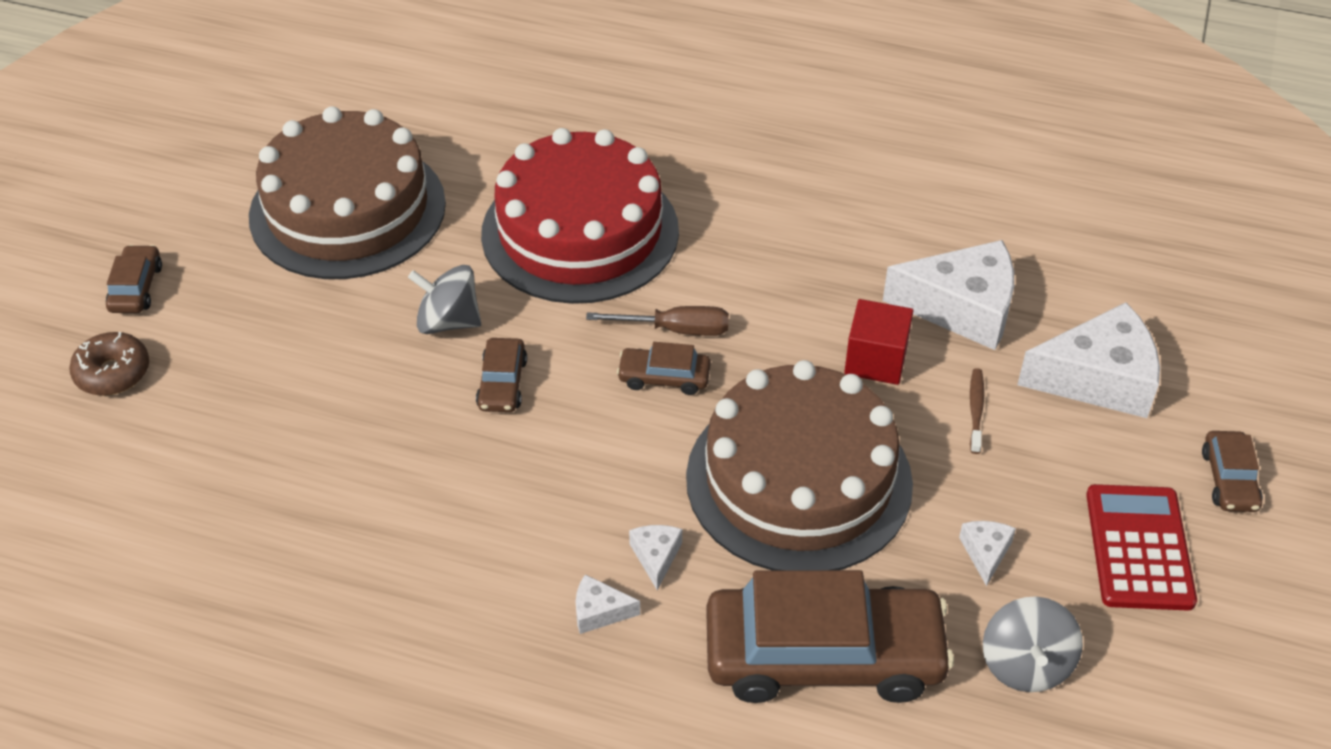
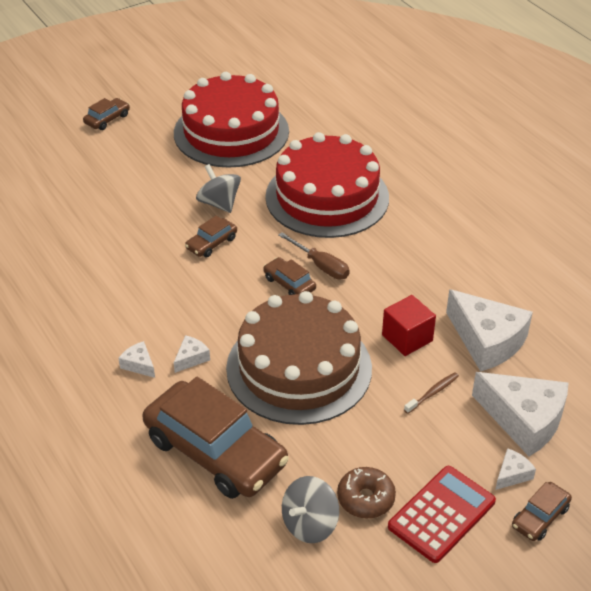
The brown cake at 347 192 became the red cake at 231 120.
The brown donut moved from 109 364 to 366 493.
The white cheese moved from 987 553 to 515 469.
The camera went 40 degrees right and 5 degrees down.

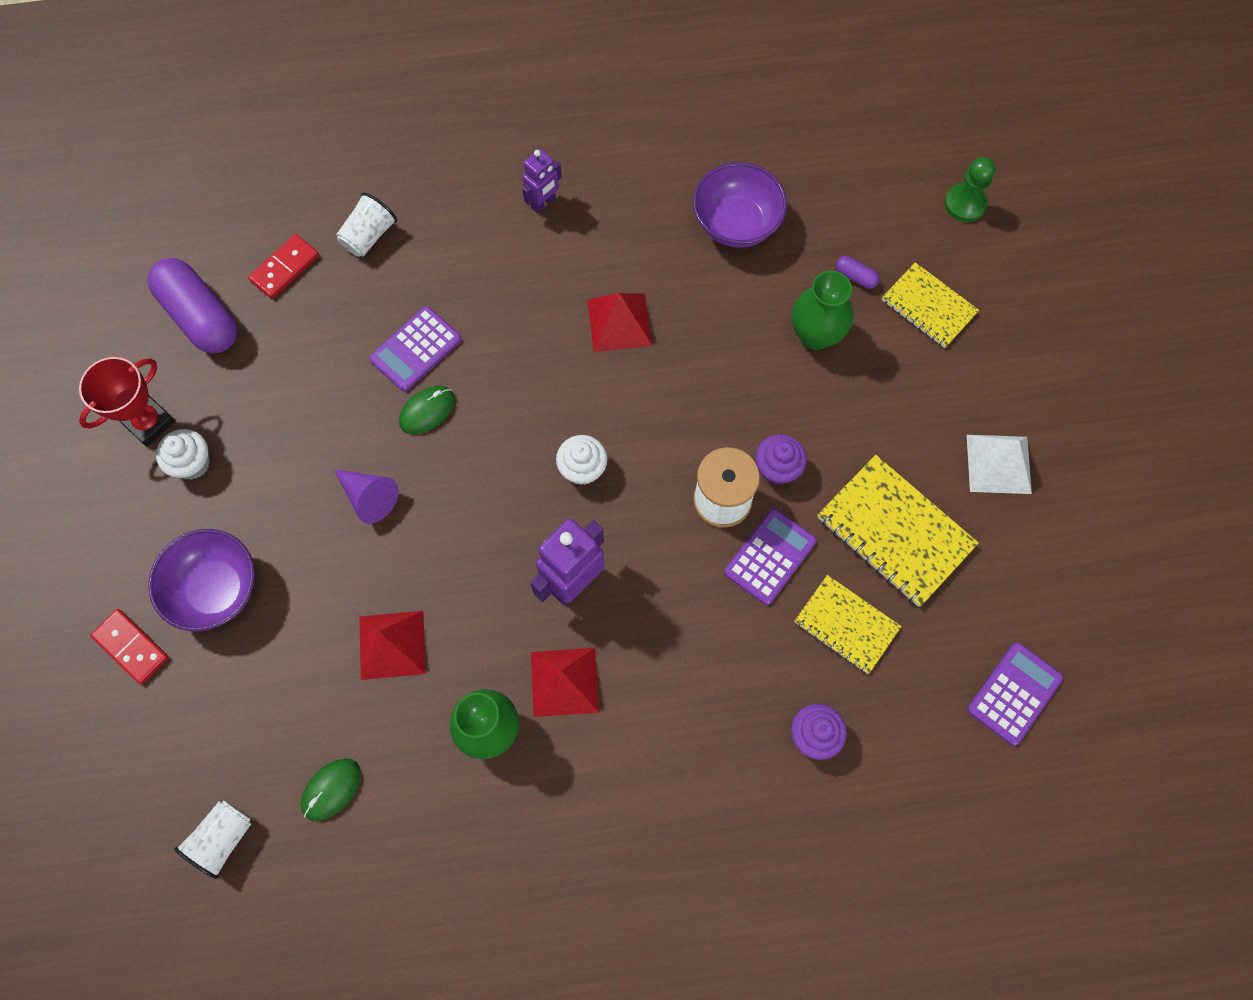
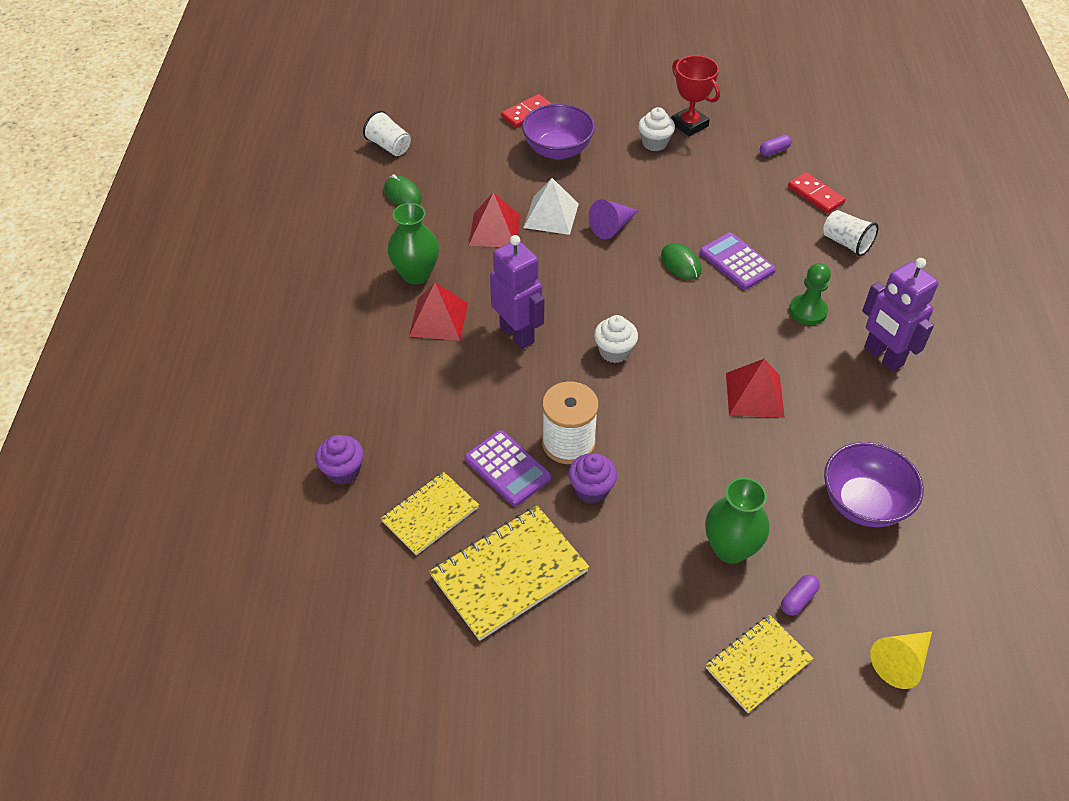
The purple robot at 542 181 changed to 1.67 times the size.
The green pawn moved from 969 189 to 810 294.
The purple capsule at 192 305 changed to 0.41 times the size.
The white pyramid moved from 999 464 to 551 206.
The purple calculator at 1015 694 disappeared.
The yellow cone at 901 660 appeared.
The camera went 100 degrees right and 20 degrees down.

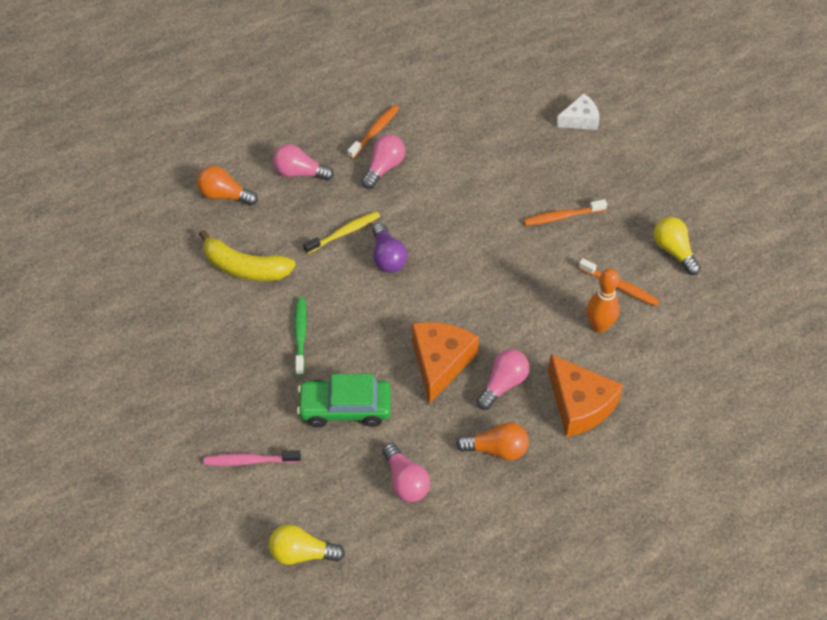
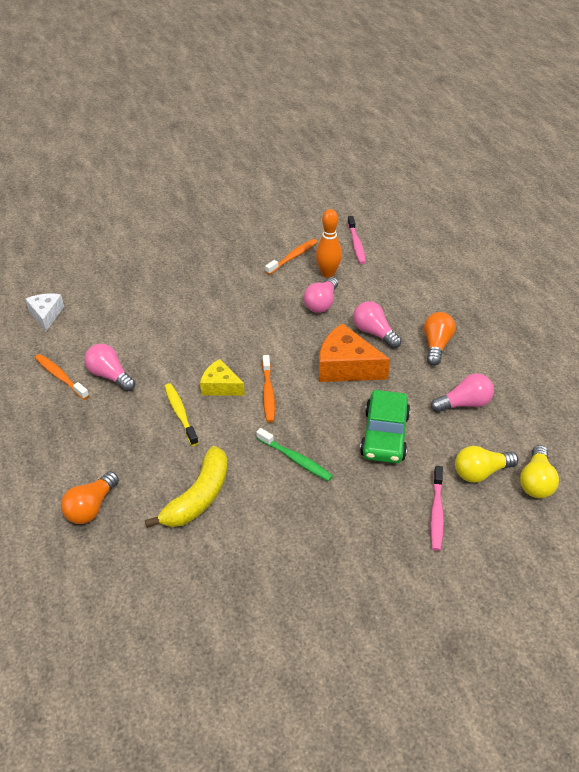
The white cheese moved from 578 111 to 44 312.
The pink light bulb moved from 303 162 to 321 295.
The orange toothbrush moved from 565 212 to 268 389.
The yellow light bulb moved from 677 246 to 486 464.
The purple light bulb at 390 248 was replaced by the yellow cheese at 222 377.
The green toothbrush at 300 336 turned 150 degrees counterclockwise.
The orange cheese at 585 395 disappeared.
The pink toothbrush at 356 240 appeared.
The camera went 80 degrees left and 10 degrees down.

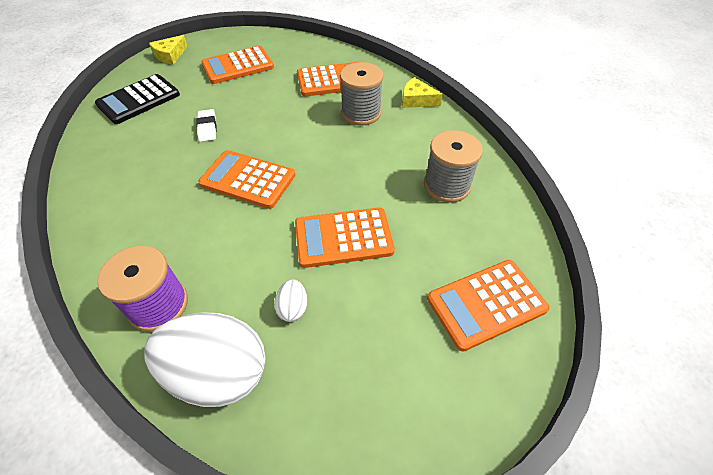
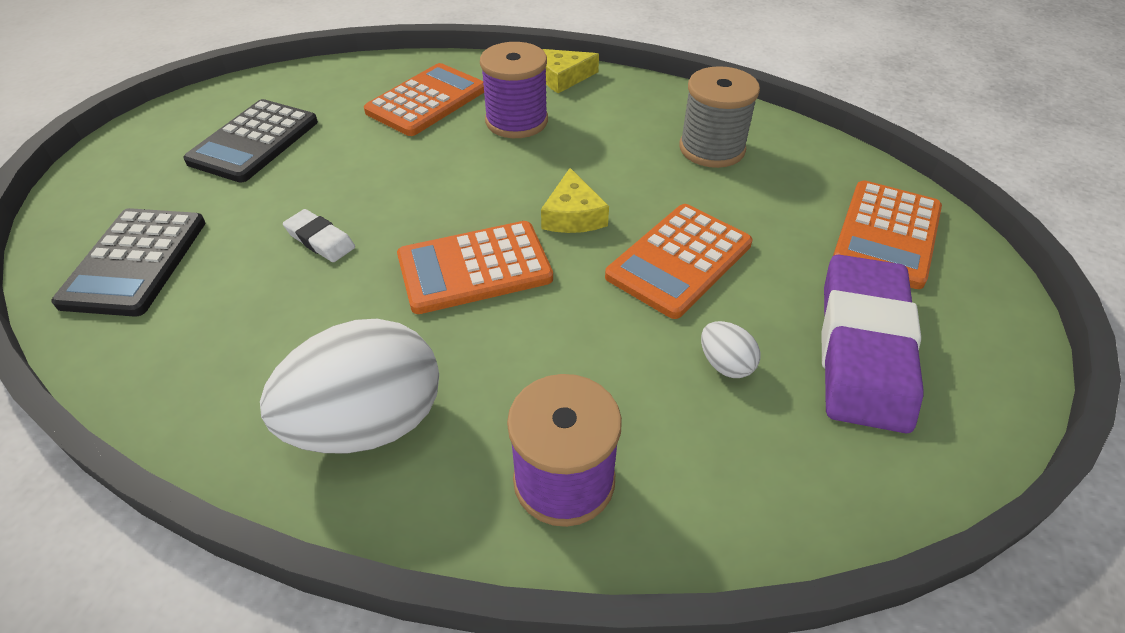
The yellow cheese moved from 168 49 to 575 200.
The orange calculator at 237 65 became the black calculator at 250 141.
The grey spool at 361 94 became the purple spool at 514 90.
The white egg moved from 205 359 to 349 386.
The purple eraser at 873 343 appeared.
The camera went 40 degrees left and 5 degrees down.

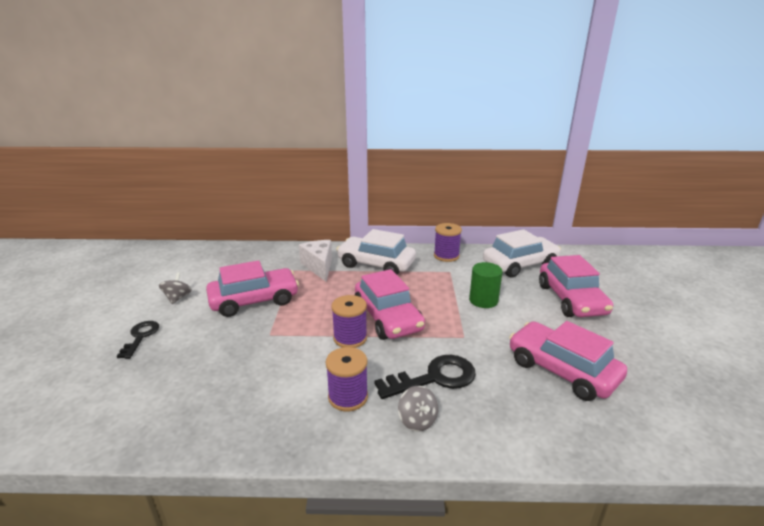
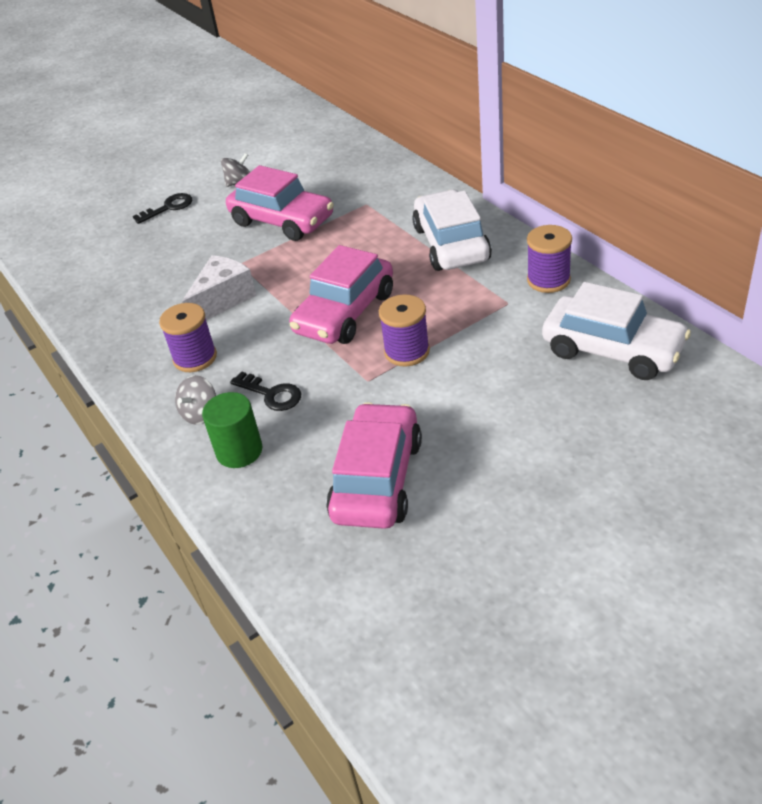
The white cheese moved from 315 261 to 219 287.
The pink car at 576 286 disappeared.
The green cylinder moved from 485 285 to 232 430.
The purple spool moved from 349 321 to 404 330.
The black key at 425 377 changed to 0.63 times the size.
The camera went 60 degrees right and 15 degrees up.

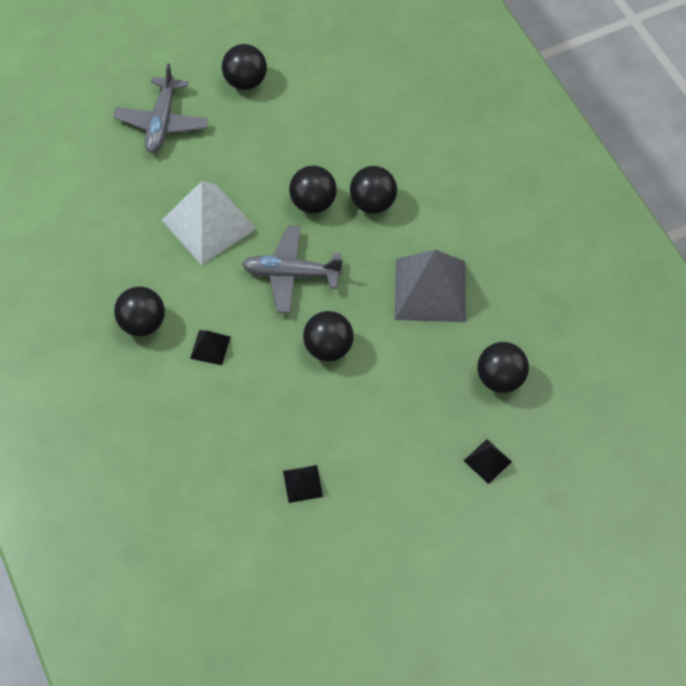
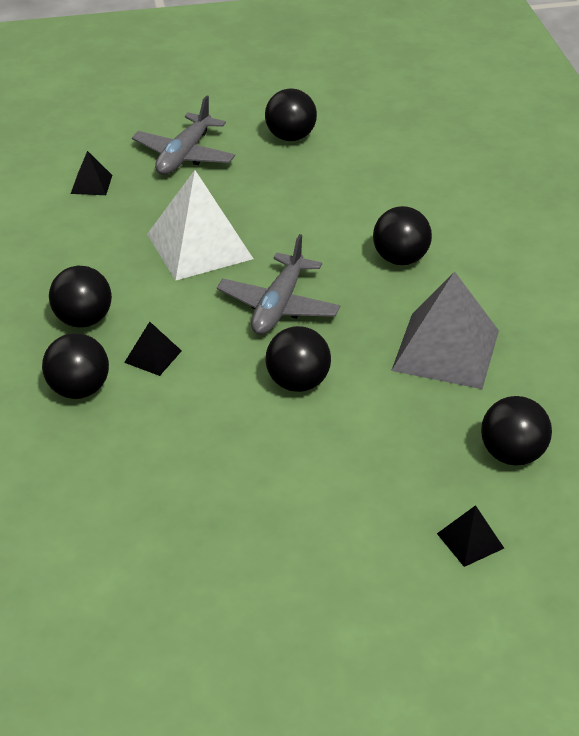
The black ball moved from 313 189 to 75 366.
The grey plane at 292 269 turned 90 degrees counterclockwise.
The black pyramid moved from 303 484 to 91 173.
The camera went 15 degrees right and 20 degrees down.

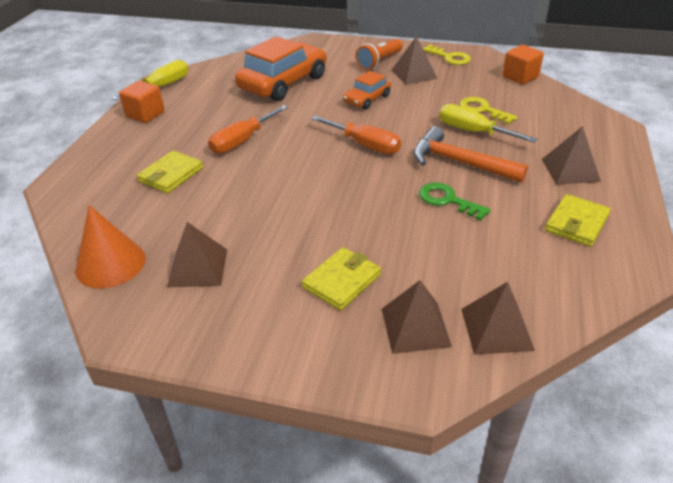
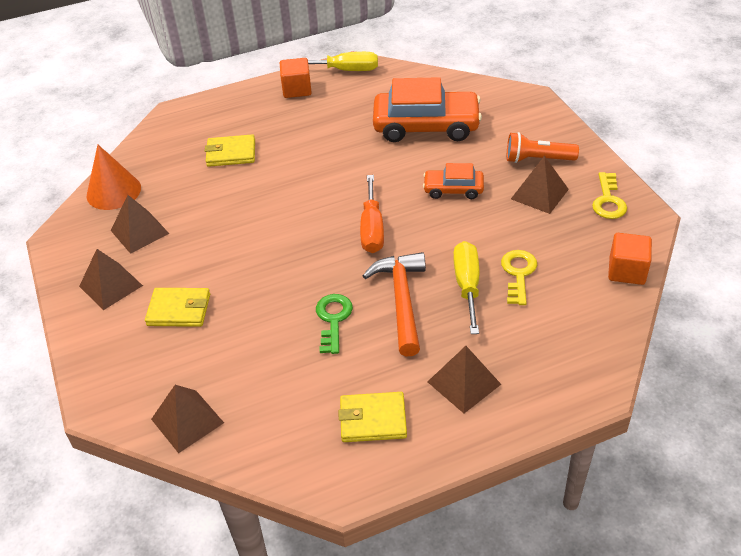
The orange screwdriver at 248 129 disappeared.
The brown pyramid moved from 417 317 to 111 279.
The camera went 55 degrees right and 5 degrees up.

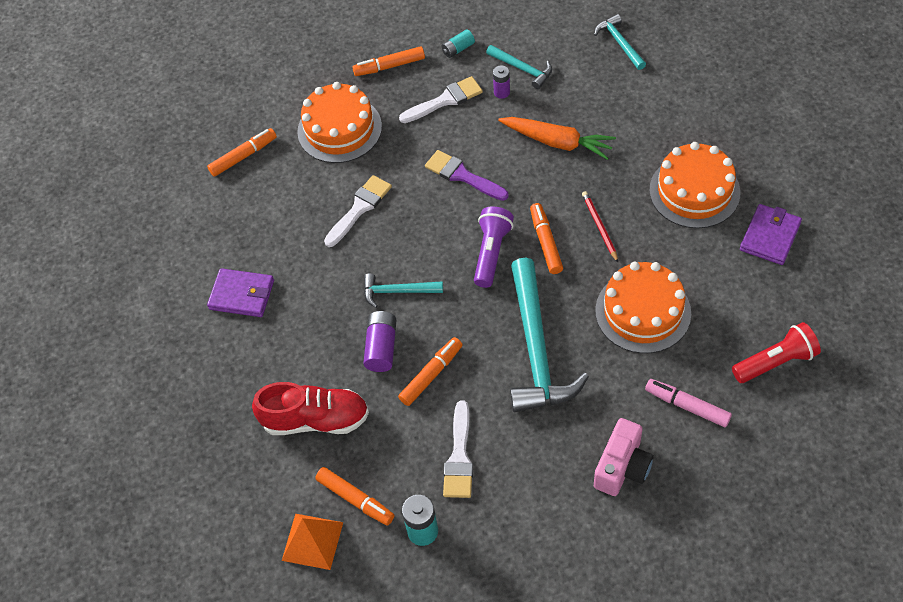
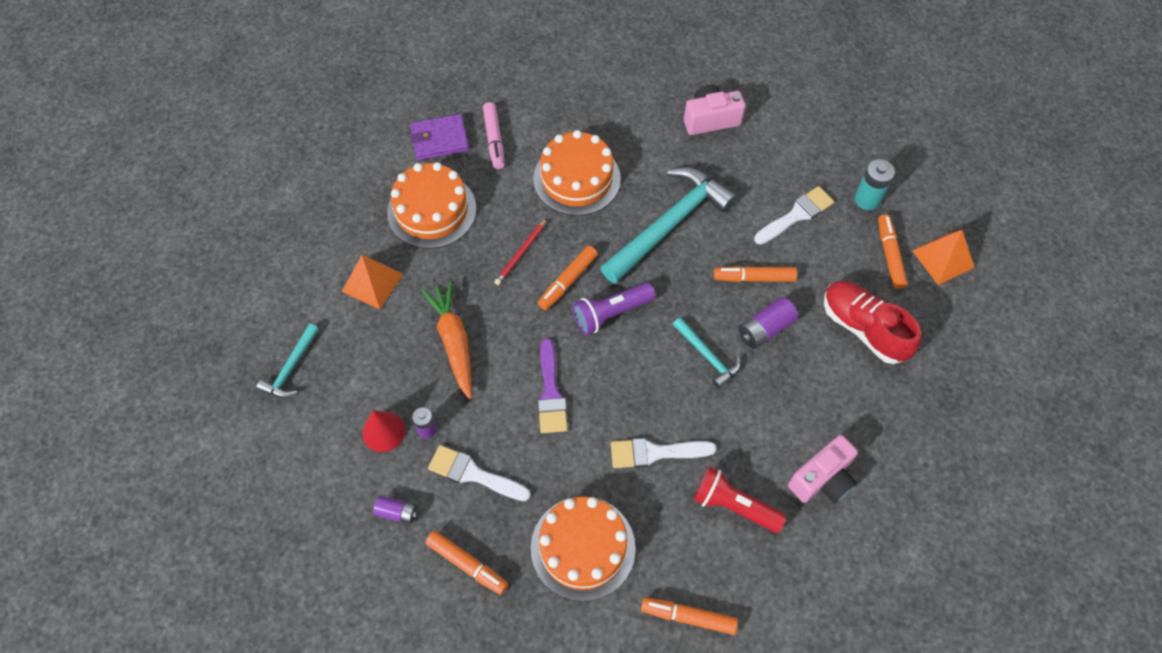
The turquoise battery at 458 43 became the purple battery at 395 510.
The turquoise hammer at 519 67 was replaced by the red cone at 383 431.
The purple wallet at 240 292 was replaced by the pink camera at 823 469.
The red flashlight moved from 776 352 to 740 500.
The pink marker moved from 688 403 to 493 135.
The orange pyramid at 373 282 appeared.
The camera went 135 degrees left and 5 degrees up.

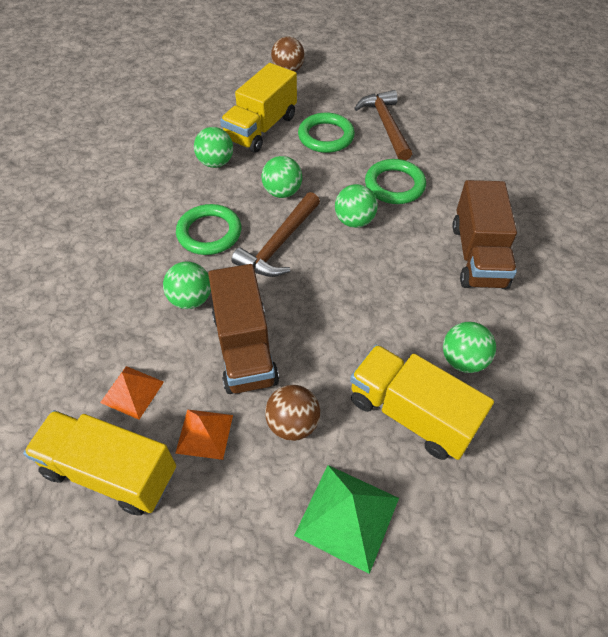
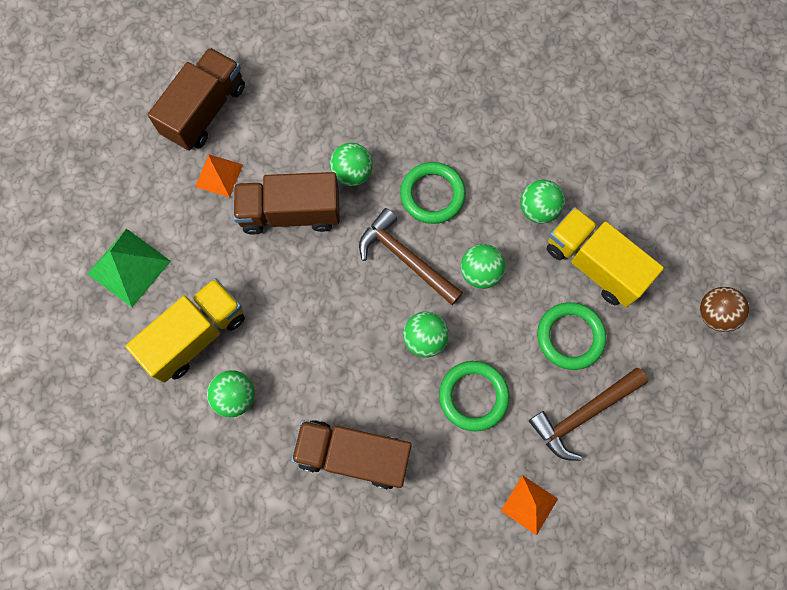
The brown hammer at 383 125 turned 150 degrees clockwise.
The orange pyramid moved from 132 393 to 529 505.
The brown ball at 292 413 disappeared.
The yellow truck at 99 463 became the brown truck at 196 99.
The camera went 100 degrees right and 20 degrees up.

